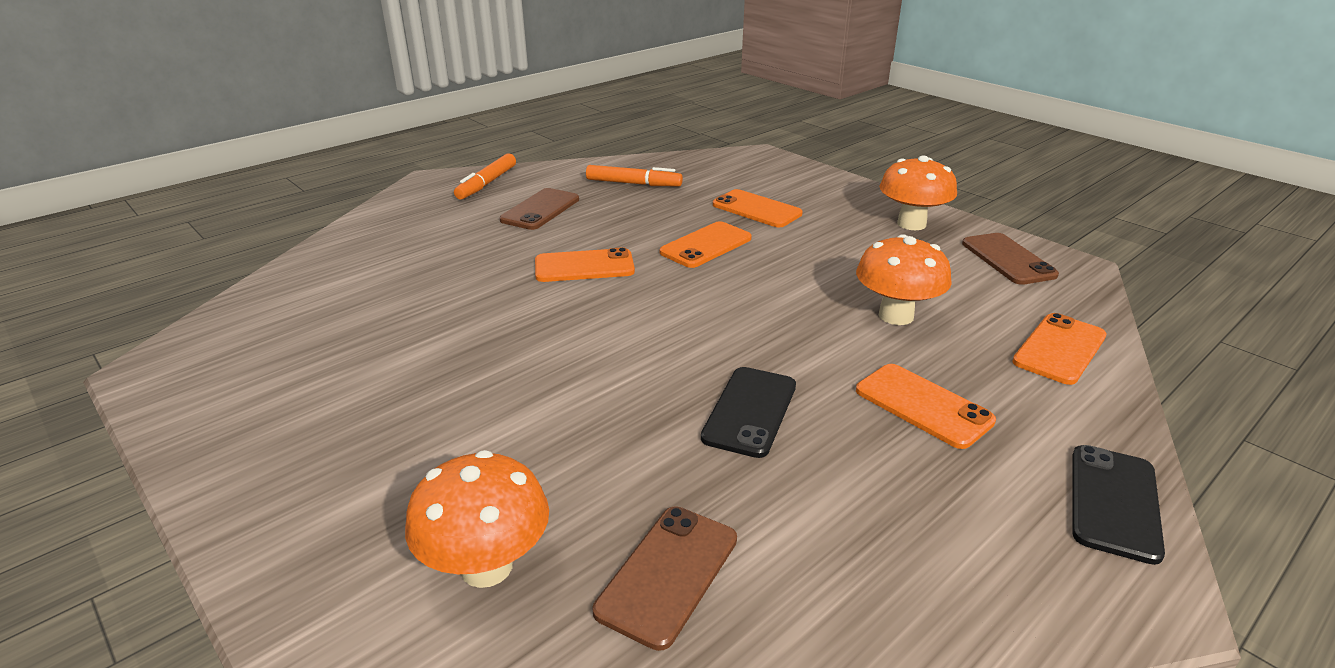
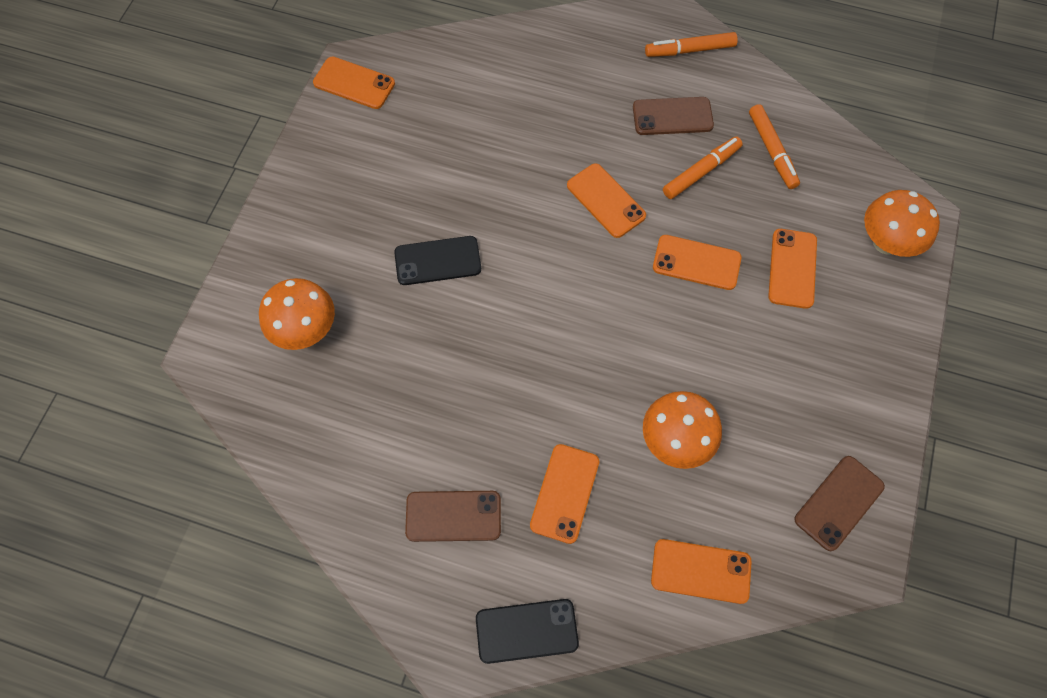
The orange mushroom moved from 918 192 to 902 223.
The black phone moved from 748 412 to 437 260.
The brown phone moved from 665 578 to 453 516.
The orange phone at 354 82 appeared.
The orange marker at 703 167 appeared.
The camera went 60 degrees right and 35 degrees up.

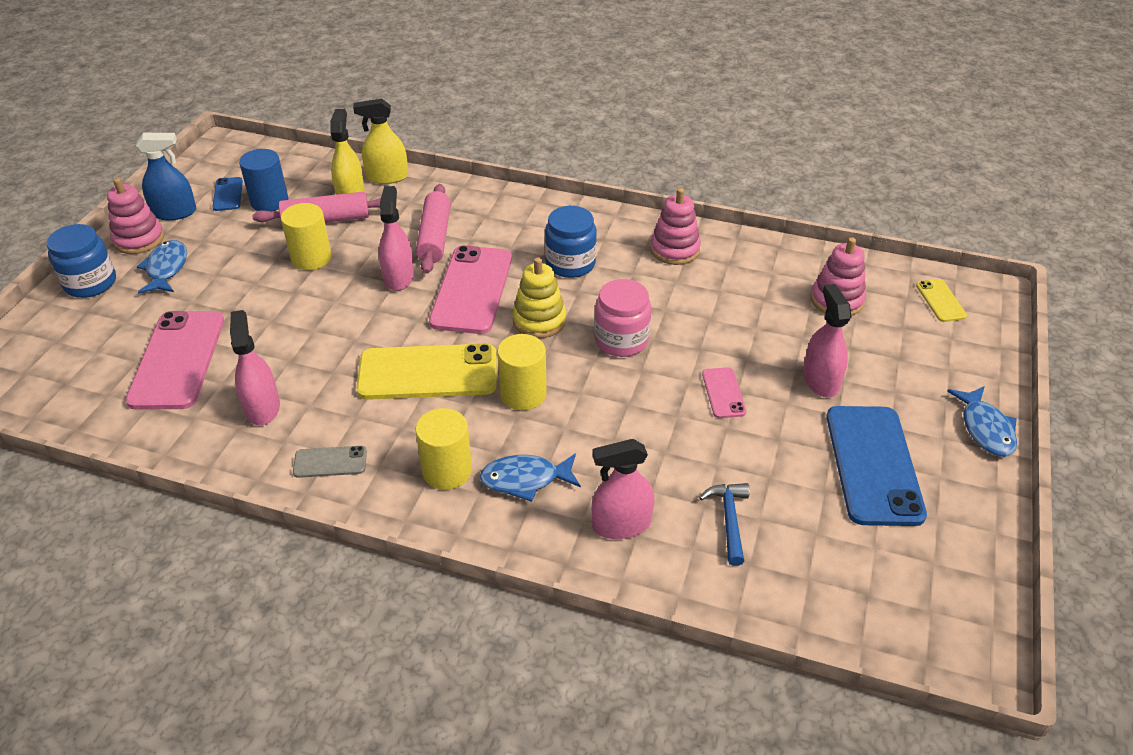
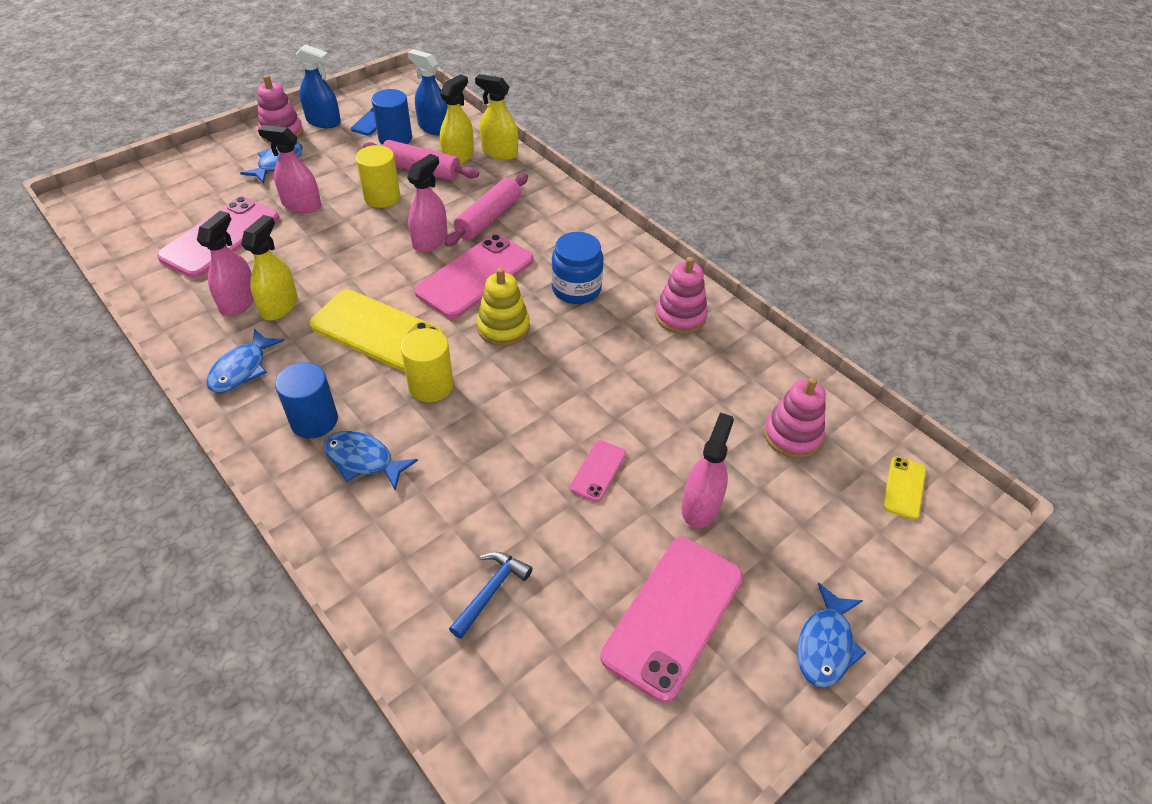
The blue jar at 81 261 disappeared.
The pink jar at 622 318 disappeared.
The blue phone at 876 466 became the pink phone at 672 620.
The yellow cylinder at 443 449 became the blue cylinder at 306 400.
The pink spray bottle moved from 623 489 to 289 169.
The grey phone at 330 462 was replaced by the blue fish at 245 360.
The blue spray bottle at 428 92 appeared.
The yellow spray bottle at 269 267 appeared.
The camera went 30 degrees right and 5 degrees up.

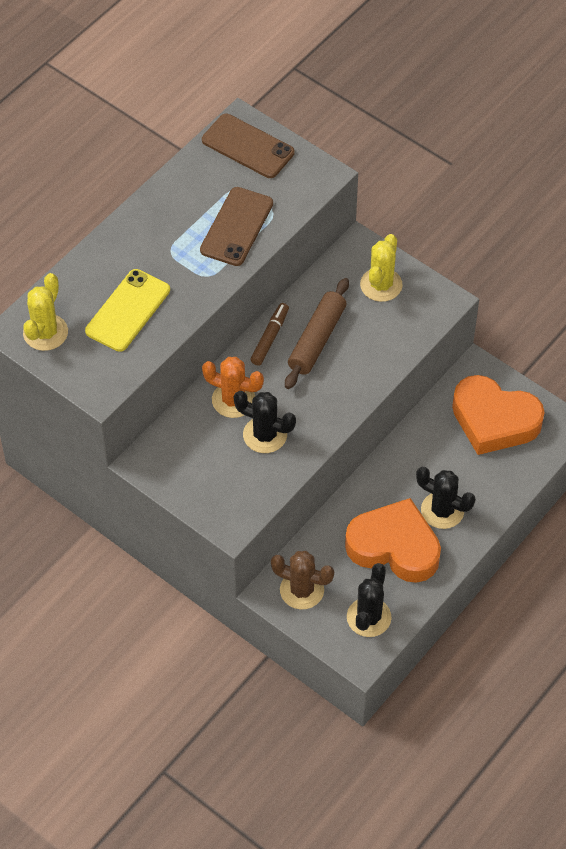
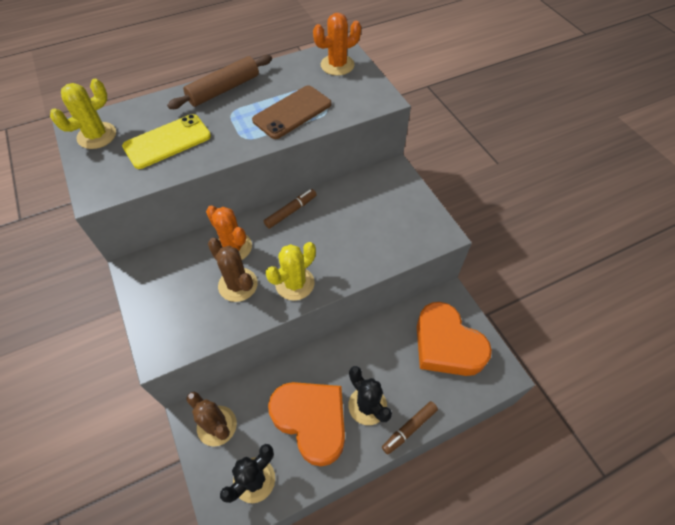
The brown phone at 248 146 was replaced by the orange cactus at 337 44.
The yellow cactus moved from 381 268 to 291 271.
The brown rolling pin moved from 317 333 to 219 82.
The black cactus at 265 422 became the brown cactus at 233 270.
The brown marker at 410 428 appeared.
The camera went 25 degrees right and 0 degrees up.

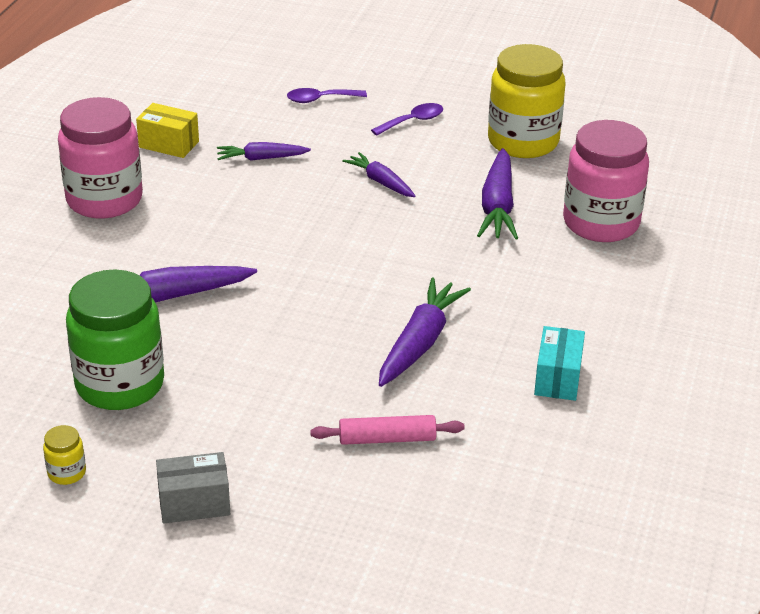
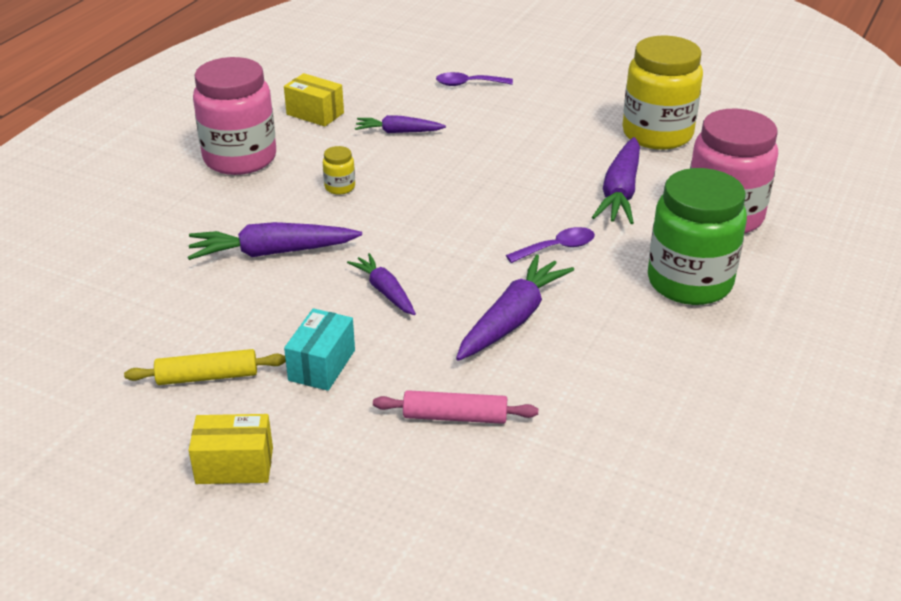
The purple spoon moved from 407 119 to 550 245.
The purple carrot moved from 379 174 to 381 284.
The green jar moved from 115 339 to 697 236.
The turquoise box moved from 559 363 to 319 349.
The yellow jar moved from 64 455 to 339 170.
The grey box at 193 488 became the yellow box at 231 449.
The yellow rolling pin at 205 367 appeared.
The camera went 10 degrees right and 0 degrees up.

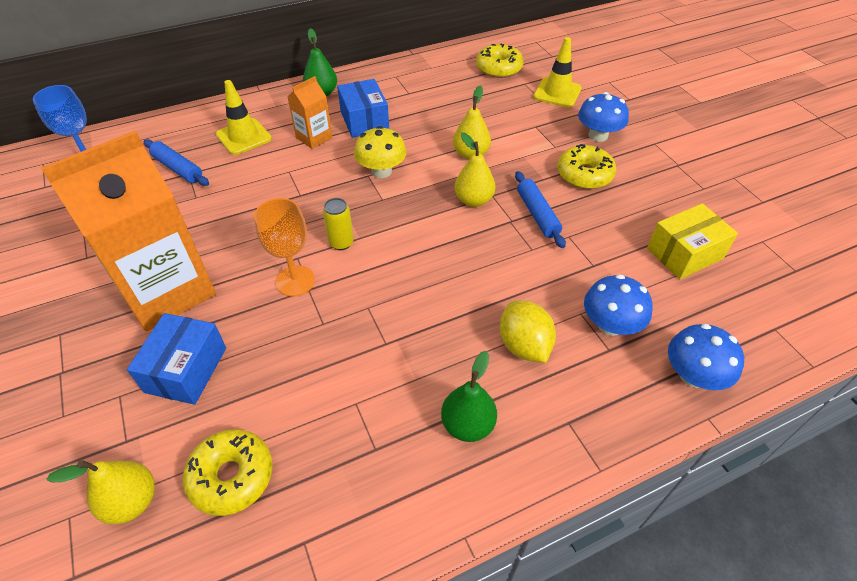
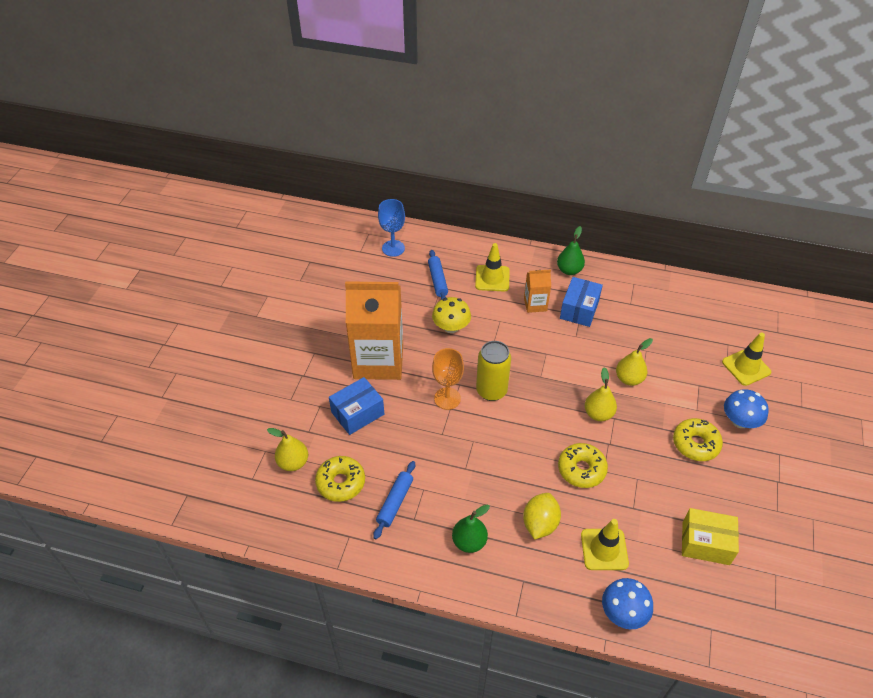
The yellow donut moved from 500 61 to 583 465.
The yellow mushroom moved from 380 152 to 451 315.
The blue rolling pin moved from 540 209 to 394 500.
The yellow can at 338 224 changed to 1.73 times the size.
The blue mushroom at 618 305 was replaced by the yellow traffic cone at 605 544.
The camera went 40 degrees right and 0 degrees up.

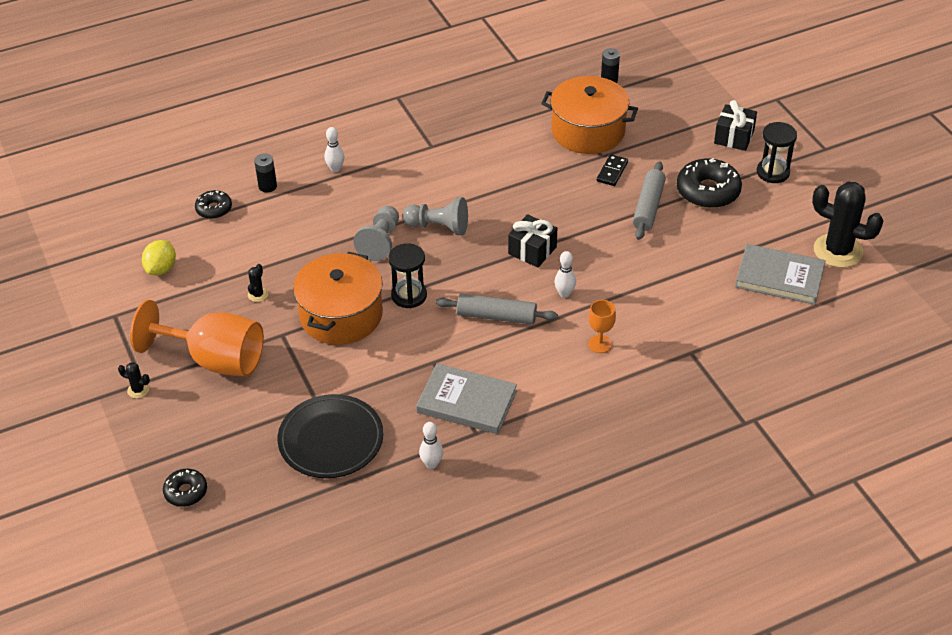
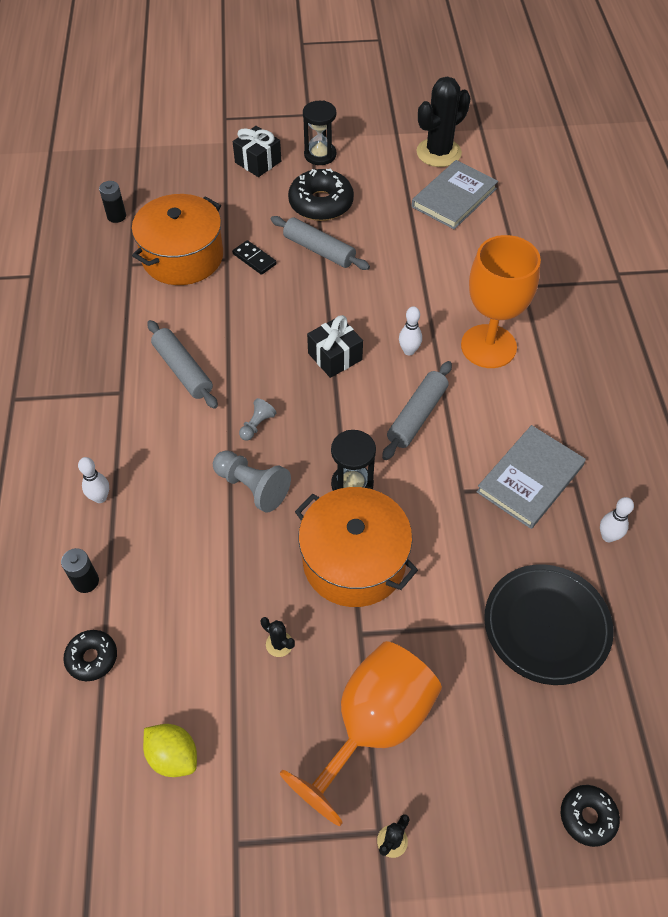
The grey pawn at 435 216 changed to 0.56 times the size.
The orange goblet at 602 326 changed to 2.25 times the size.
The grey rolling pin at 182 364 appeared.
The camera went 70 degrees left and 10 degrees up.

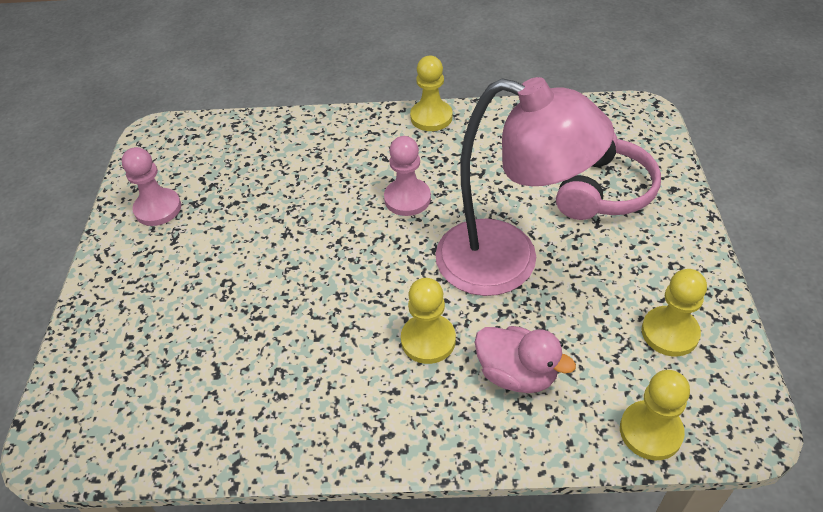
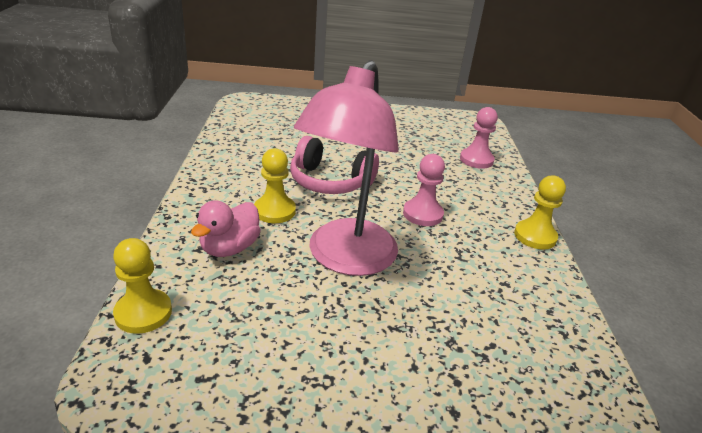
The pink headphones moved from 608 176 to 334 165.
The pink pawn moved from 151 186 to 479 138.
The yellow pawn at 674 312 disappeared.
The camera went 85 degrees right and 15 degrees down.

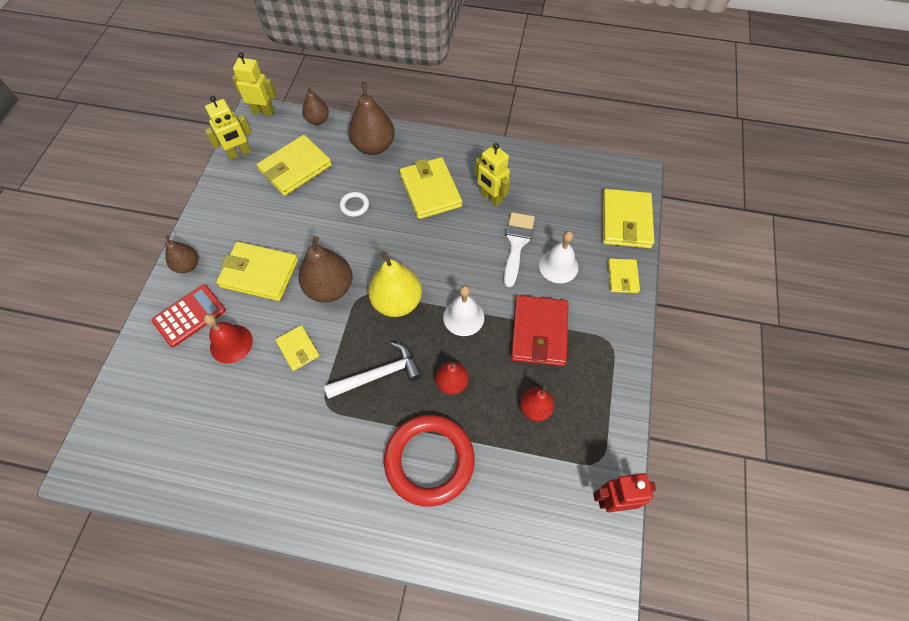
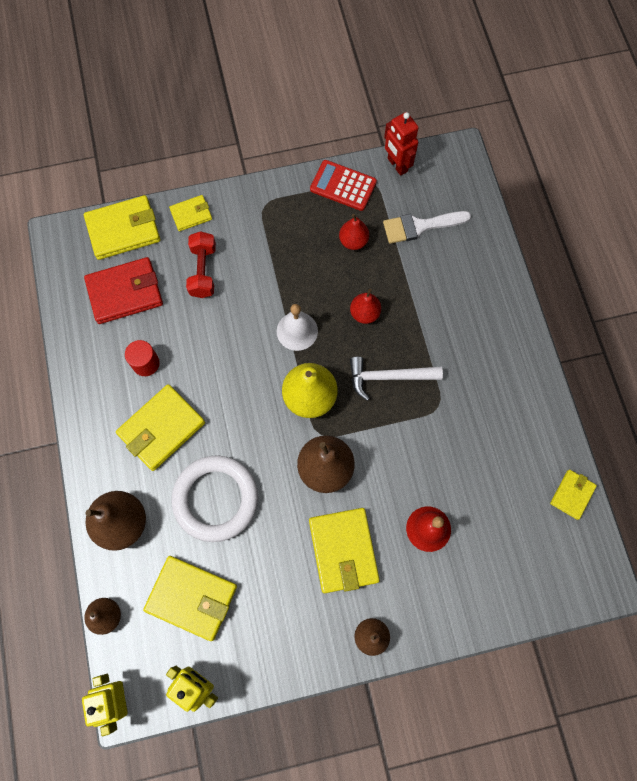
The yellow robot at 492 174 was replaced by the red cylinder at 142 358.
The white ring at 354 204 changed to 2.44 times the size.
The white brush moved from 519 249 to 427 227.
The white bell at 558 257 was replaced by the red dumbbell at 201 264.
The red calculator moved from 189 315 to 343 185.
The red wallet moved from 540 330 to 123 290.
The yellow wallet moved from 297 348 to 573 495.
The white hammer at 373 370 turned 45 degrees counterclockwise.
The red ring at 429 461 disappeared.
The camera went 115 degrees left and 10 degrees up.

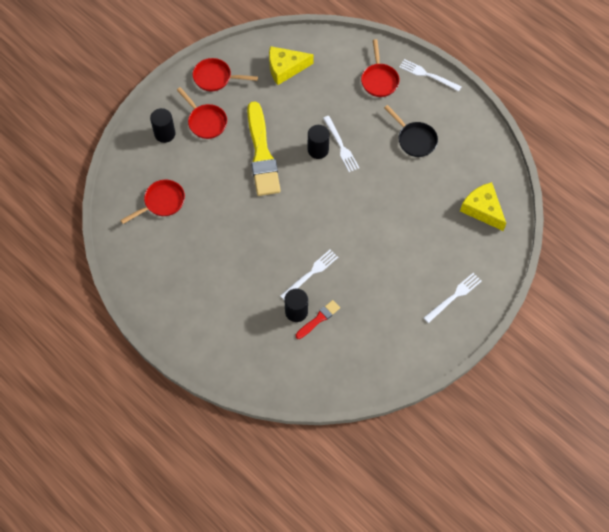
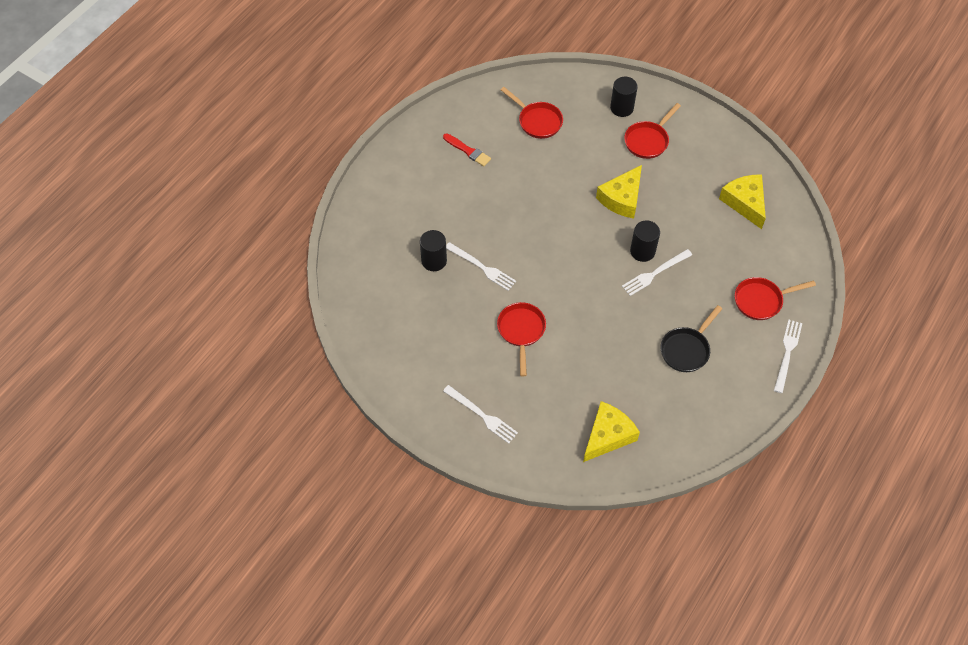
The red pan moved from 225 74 to 521 339.
The yellow brush at 264 148 was replaced by the yellow cheese at 619 192.
The red brush moved from 318 319 to 467 150.
The camera went 80 degrees right and 5 degrees down.

